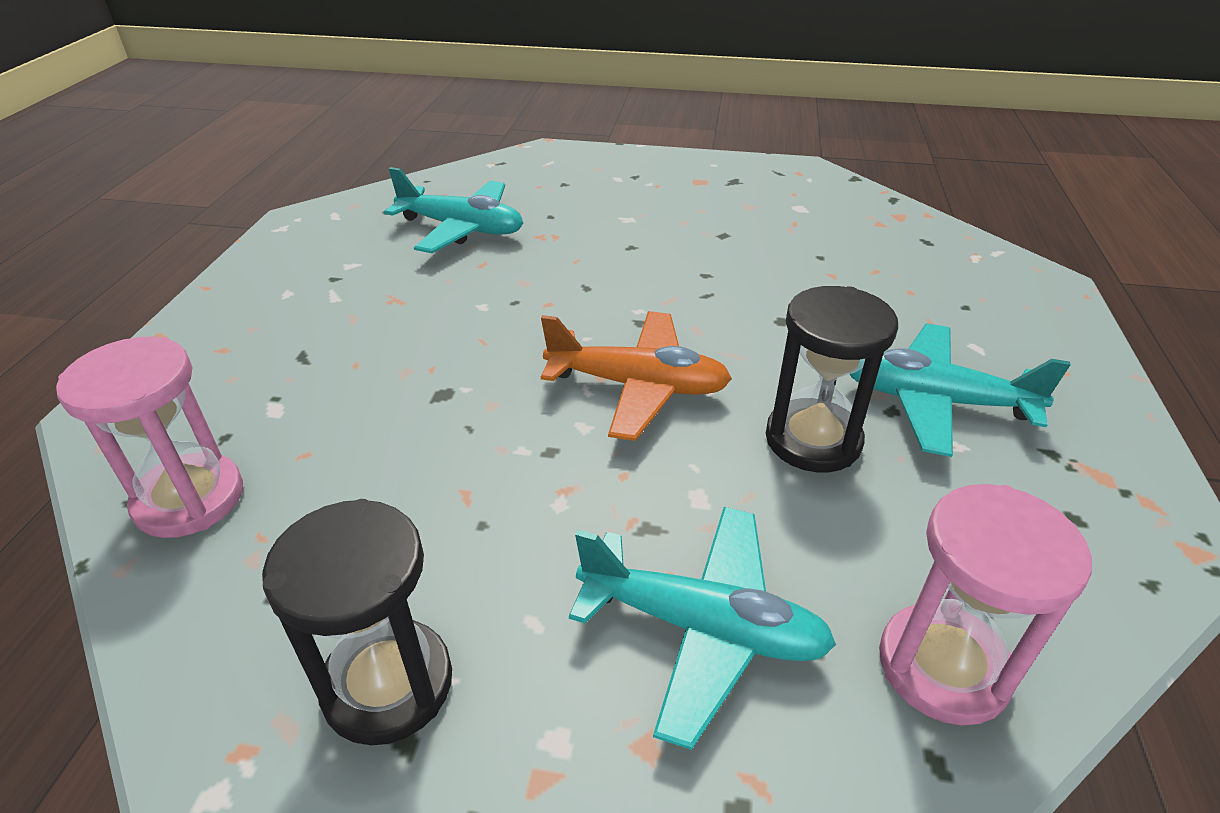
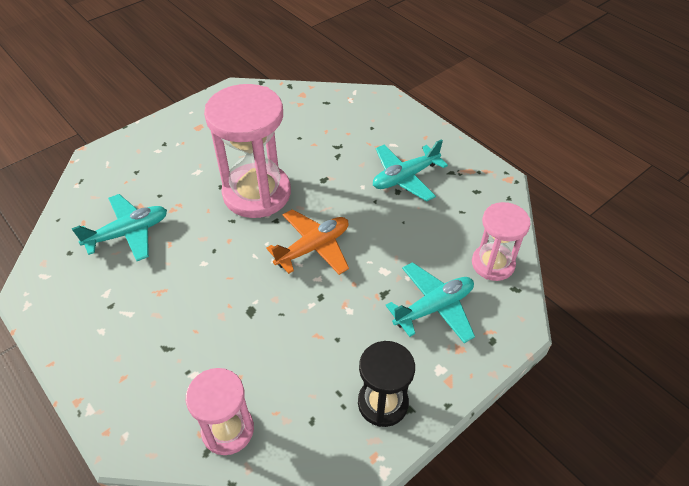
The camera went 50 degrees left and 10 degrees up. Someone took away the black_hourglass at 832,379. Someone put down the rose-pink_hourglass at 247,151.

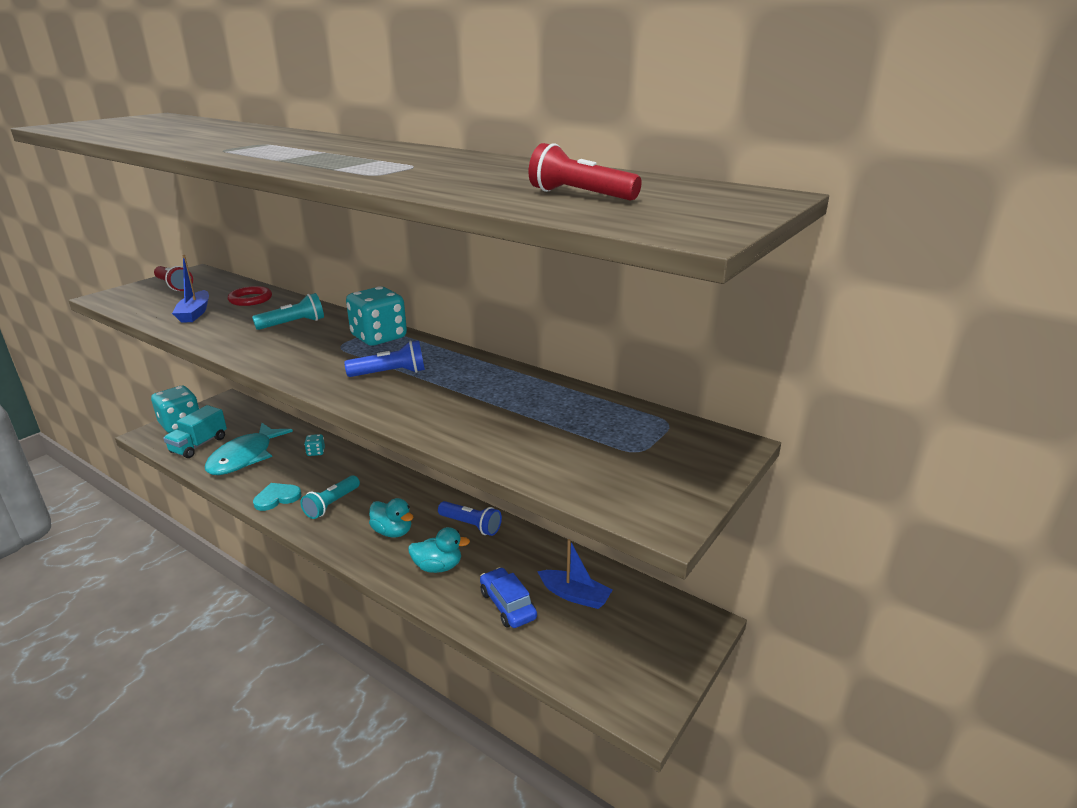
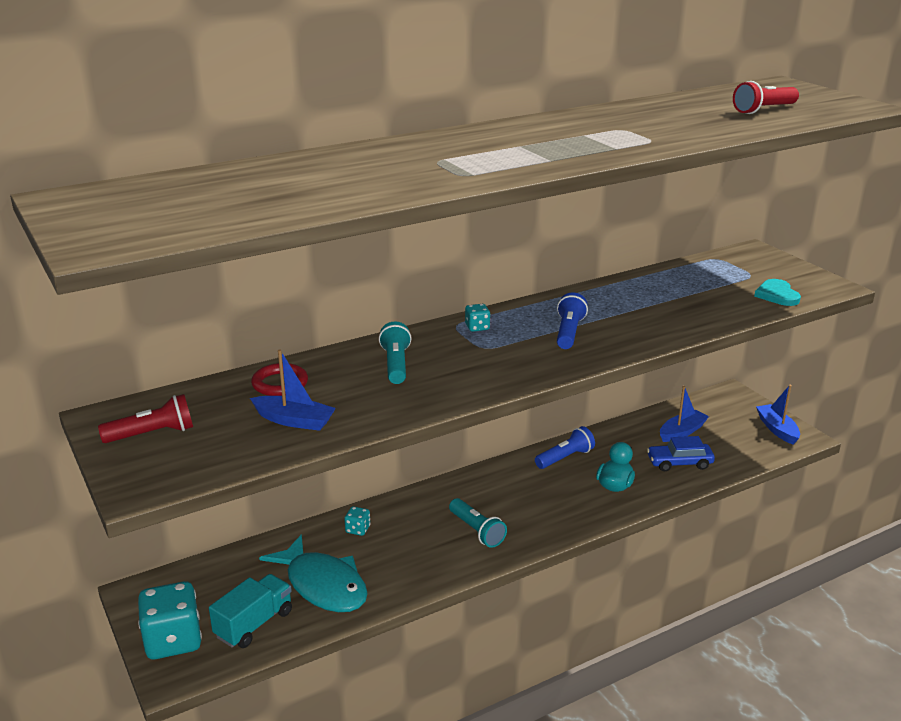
The camera went 65 degrees left and 0 degrees up. Someone rotated the turquoise_truck at 195,431 by 105 degrees counterclockwise. Someone carried the turquoise_love_heart from 277,497 to 777,292. Someone scaled the turquoise_die at 376,316 by 0.45. Someone took away the turquoise_toy_duck at 391,517. Someone put down the royal_blue_boat at 778,415.

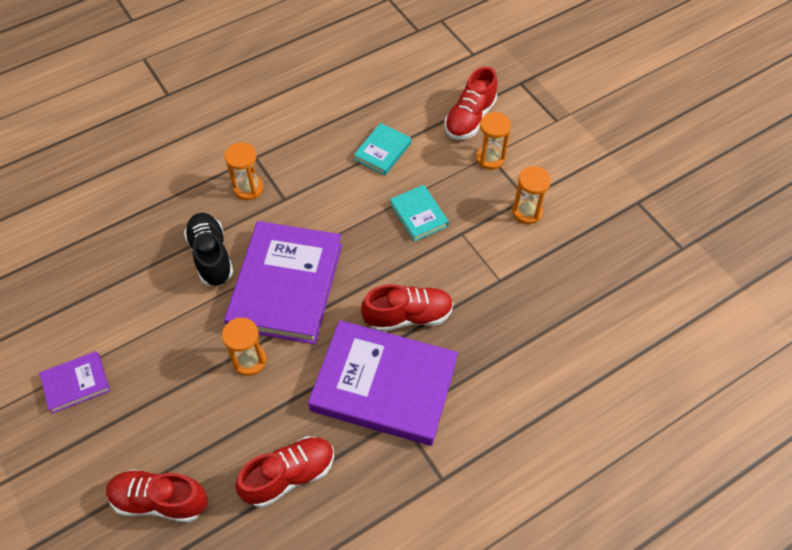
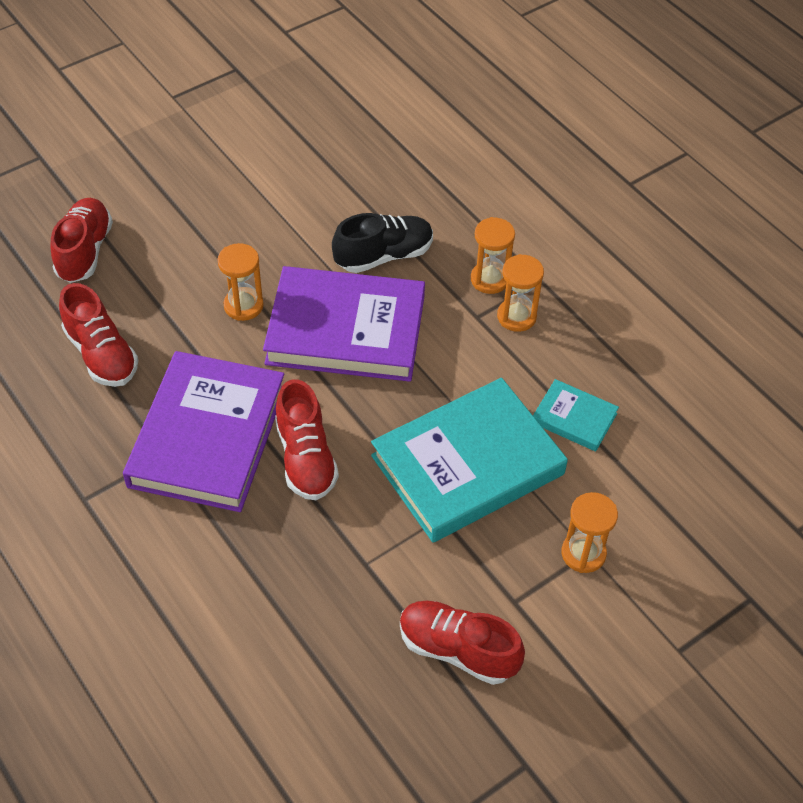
The camera went 85 degrees right and 5 degrees down. Someone took away the purple_hardcover at 74,382. Someone scaled the turquoise_hardcover at 419,213 by 2.16. Someone carried the crimson_lace-up_shoe from 471,103 to 462,642. Someone carried the orange_hourglass from 531,195 to 520,293.

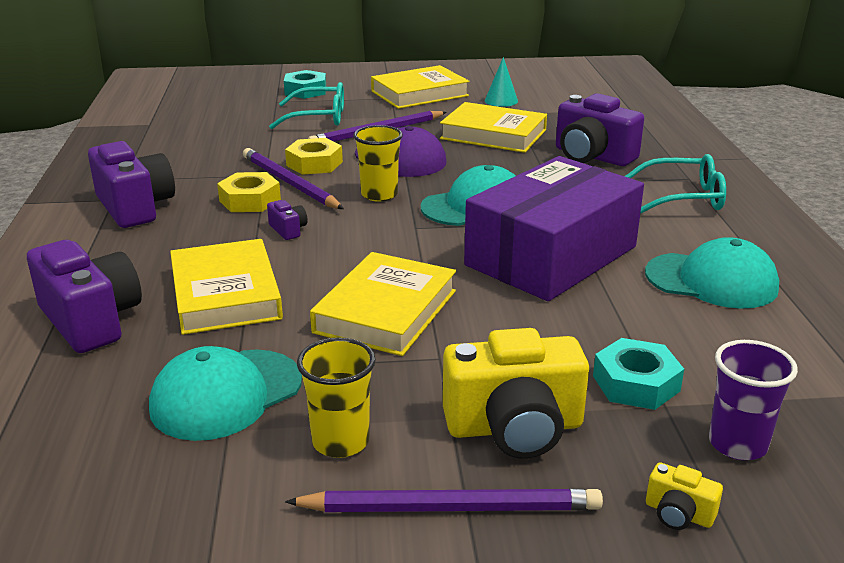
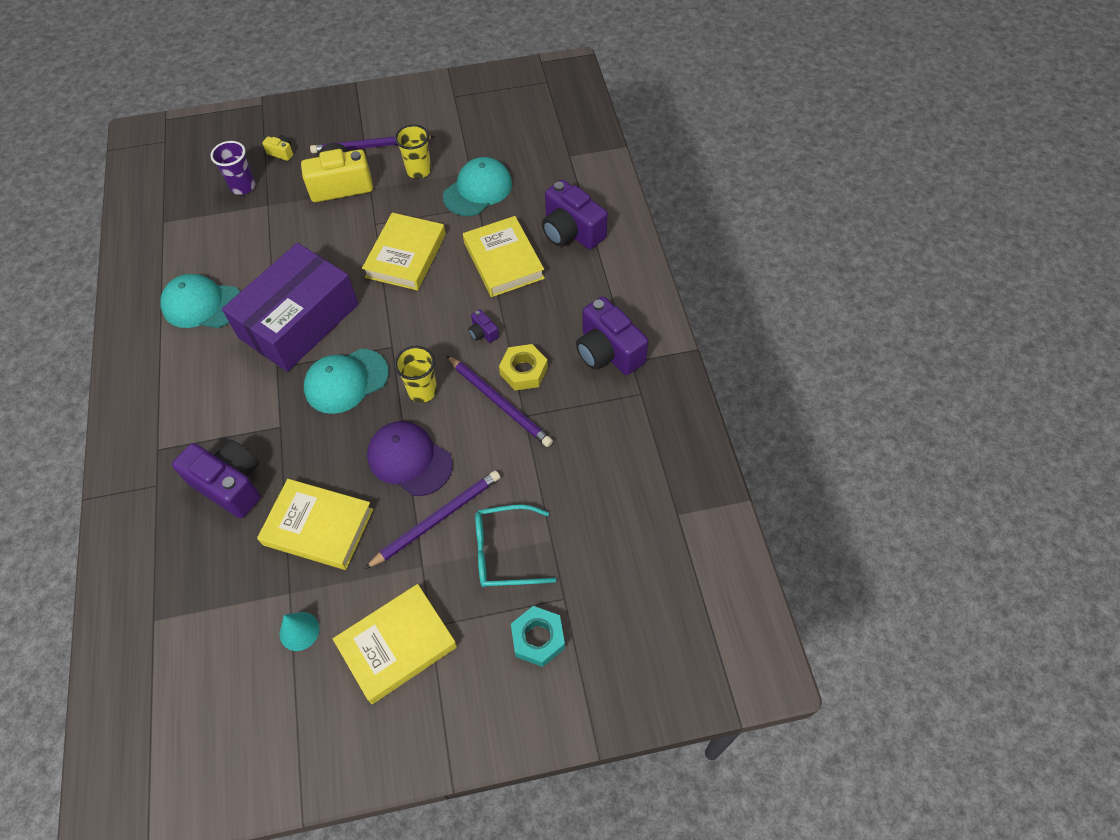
The camera went 175 degrees right and 30 degrees up. Someone took away the bright_yellow_hexagon_nut at 314,156. Someone took away the turquoise_hexagon_nut at 638,374. Someone took away the turquoise_eyeglasses at 675,184.

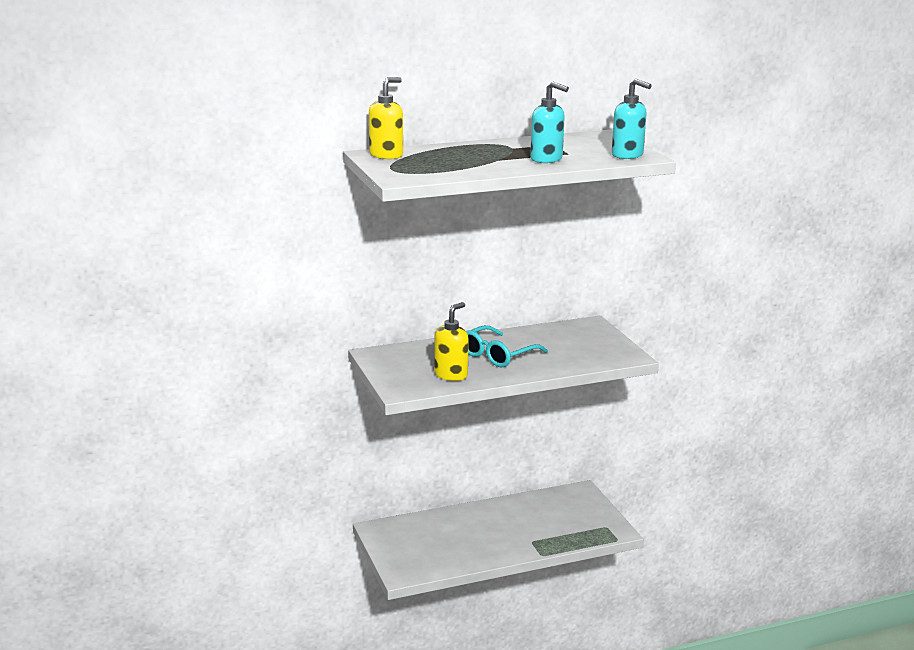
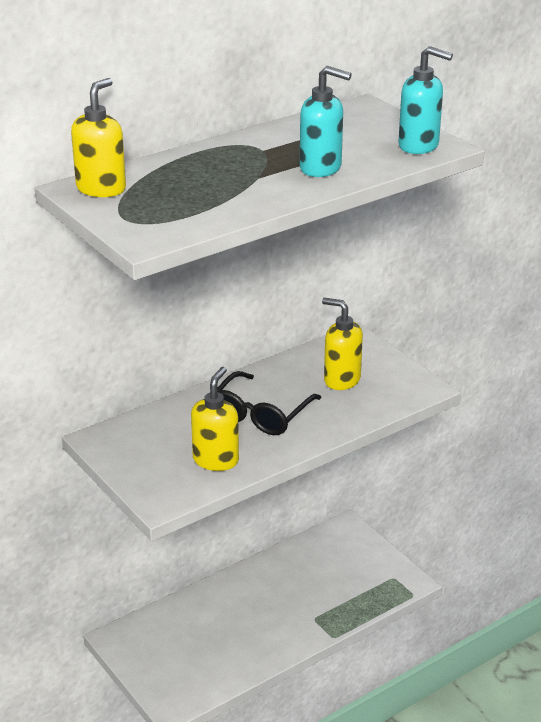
The camera went 15 degrees left and 10 degrees up. Someone repainted the turquoise_eyeglasses at 507,346, which became the black_eyeglasses at 269,403. Someone put down the bright_yellow_pump_bottle at 342,344.

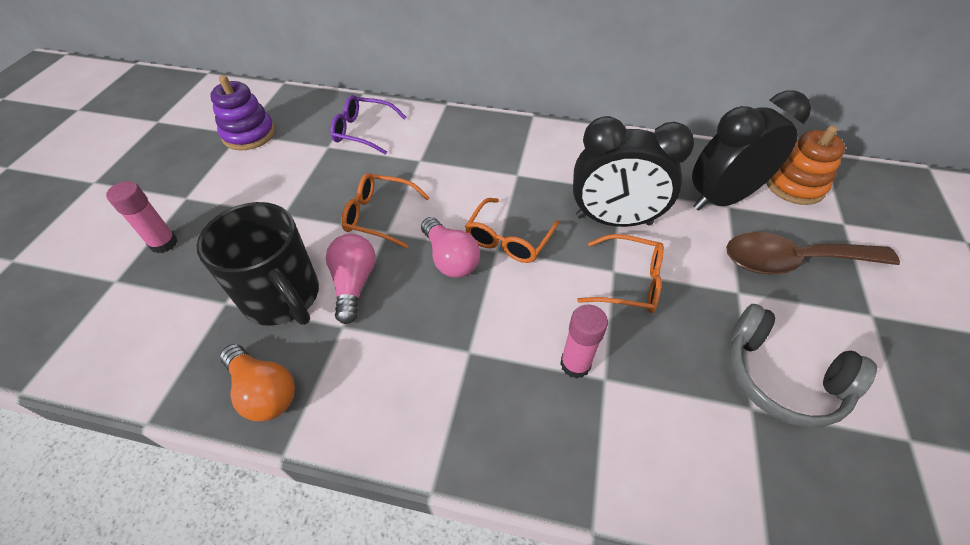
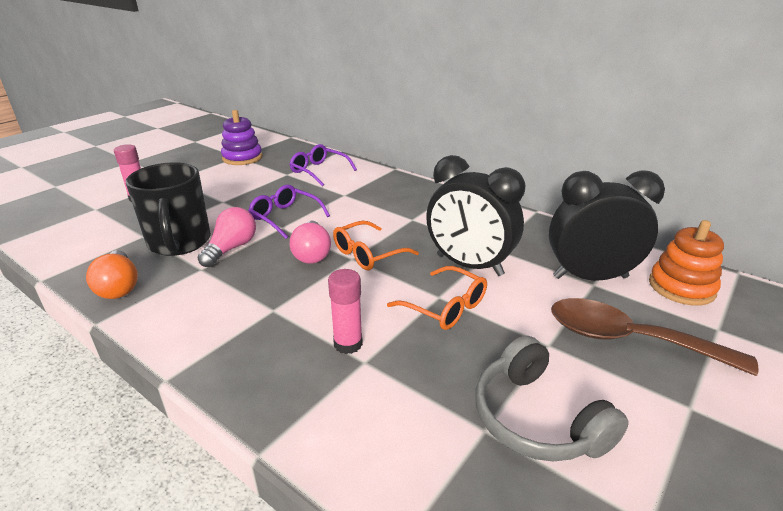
The camera went 25 degrees right and 20 degrees down. Someone repainted the orange_eyeglasses at 385,210, which became the purple_eyeglasses at 289,212.

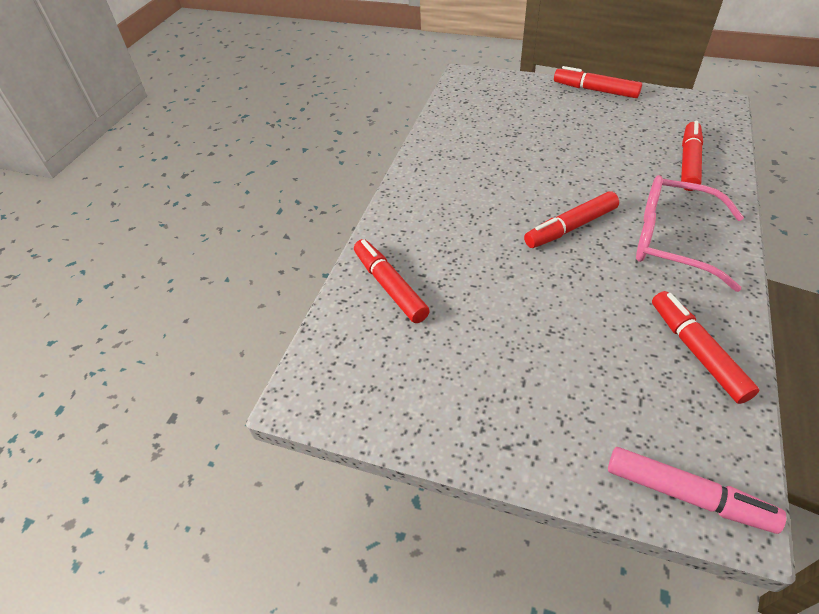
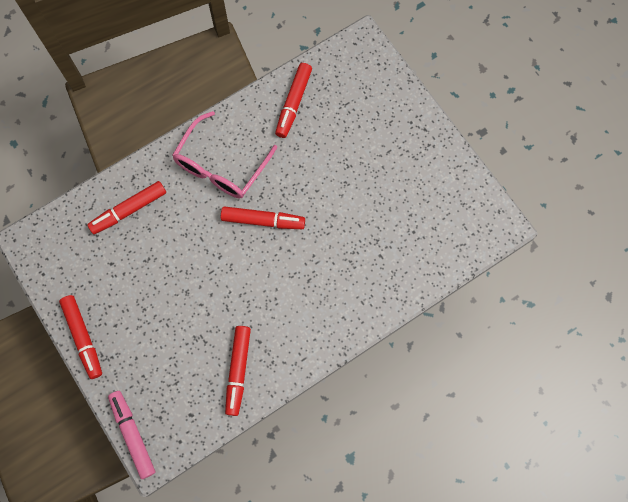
The camera went 145 degrees left and 25 degrees up. Someone carried the crimson_marker from 392,281 to 238,371. Someone carried the rose-pink_marker from 697,490 to 131,435. Someone rotated the rose-pink_eyeglasses at 690,233 by 60 degrees clockwise.

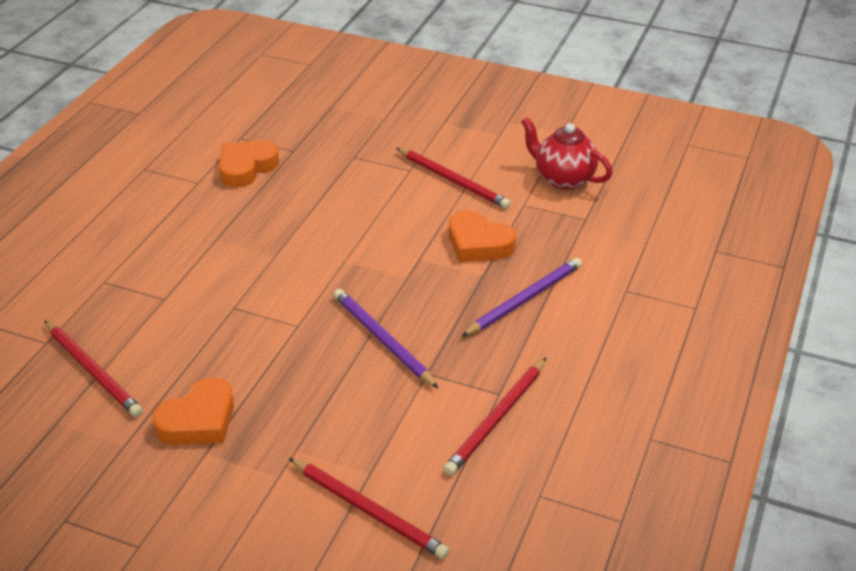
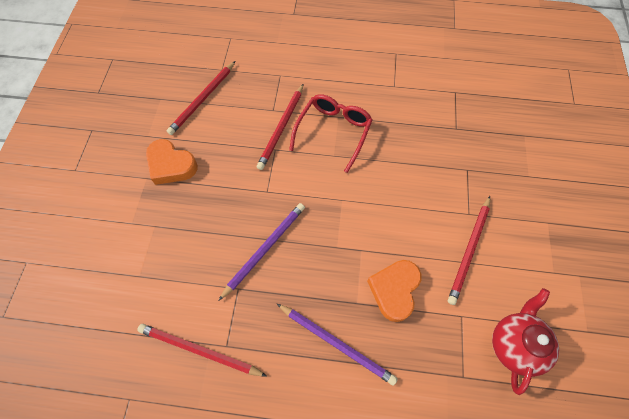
The camera went 75 degrees right and 25 degrees up. Someone took away the orange_love_heart at 249,164. Someone carried the crimson_pencil from 369,508 to 280,127. Someone put down the crimson_eyeglasses at 330,133.

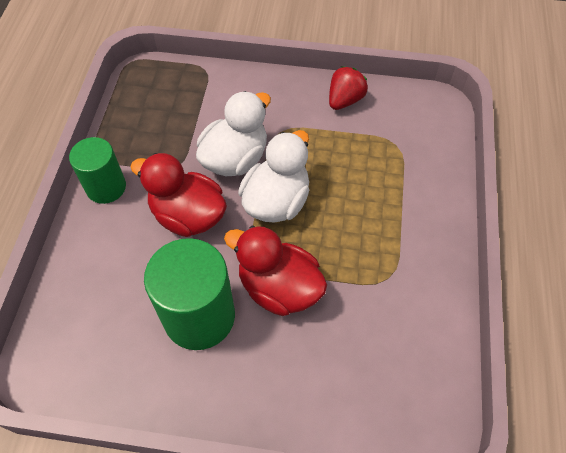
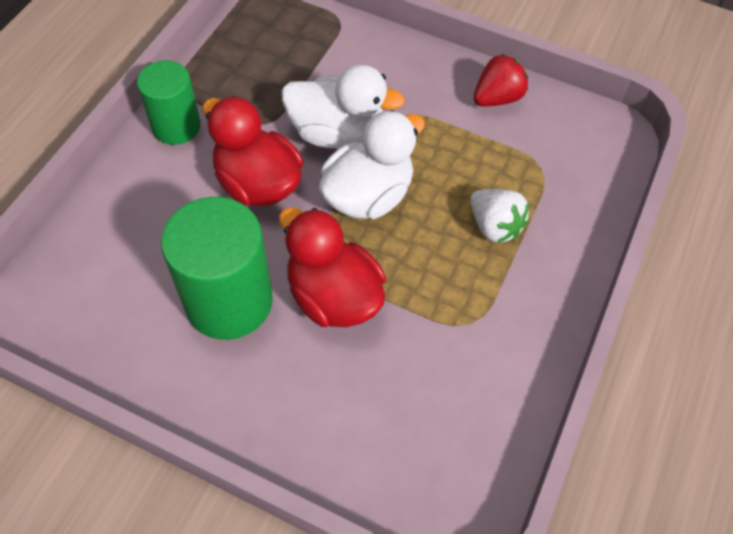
The camera went 15 degrees right and 0 degrees up. Someone rotated the white_toy_duck at 233,133 by 45 degrees clockwise. Someone put down the white_toy_strawberry at 499,216.

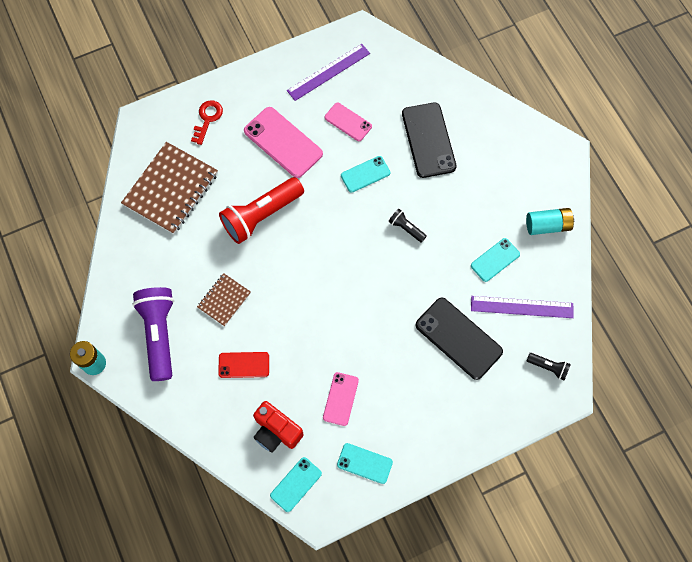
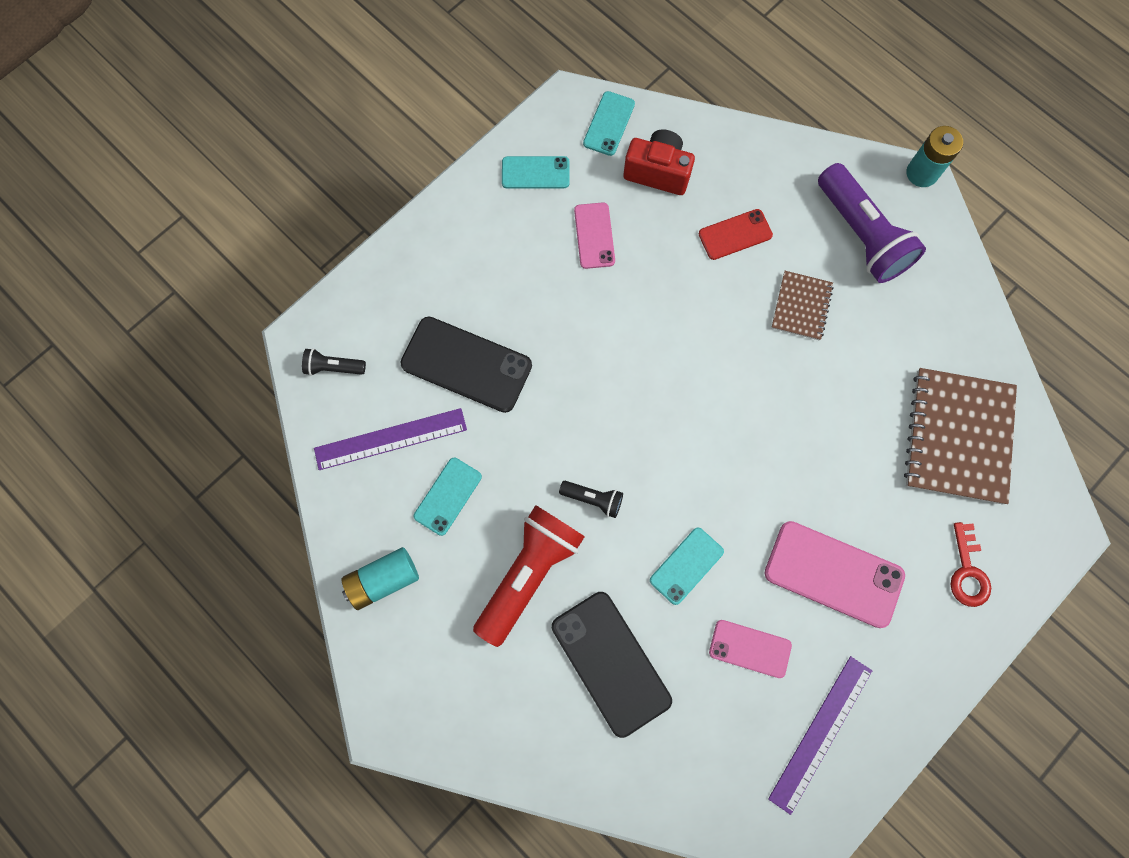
The camera went 160 degrees right and 5 degrees up. Someone carried the crimson_flashlight from 261,210 to 529,576.

